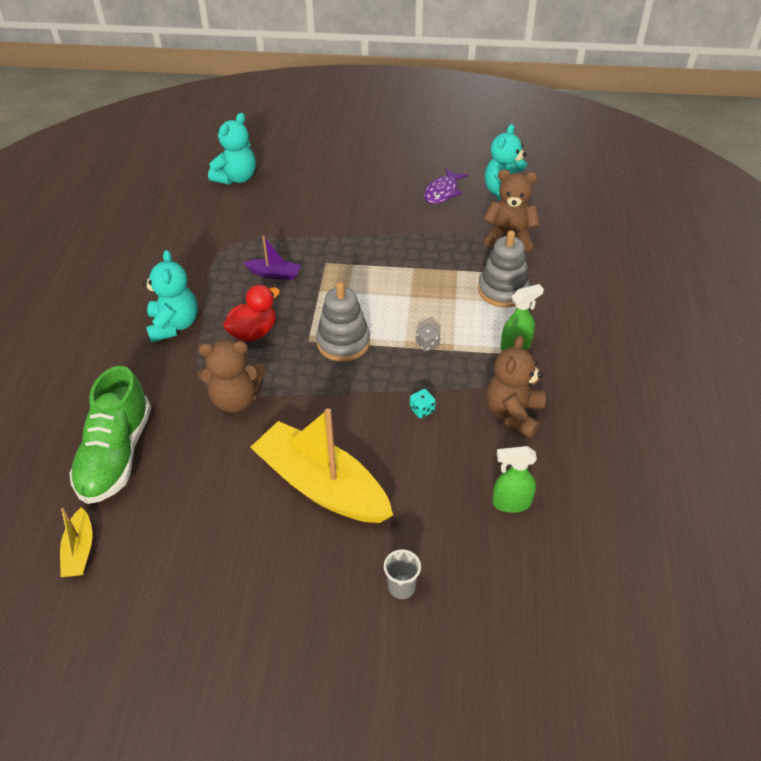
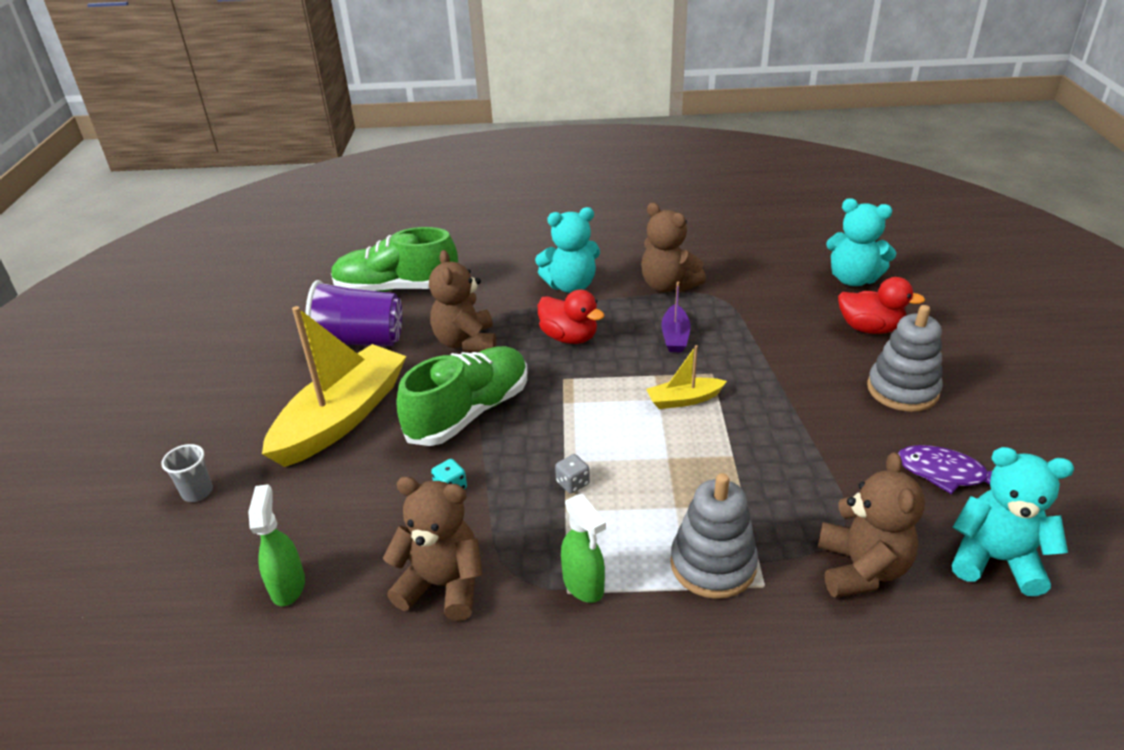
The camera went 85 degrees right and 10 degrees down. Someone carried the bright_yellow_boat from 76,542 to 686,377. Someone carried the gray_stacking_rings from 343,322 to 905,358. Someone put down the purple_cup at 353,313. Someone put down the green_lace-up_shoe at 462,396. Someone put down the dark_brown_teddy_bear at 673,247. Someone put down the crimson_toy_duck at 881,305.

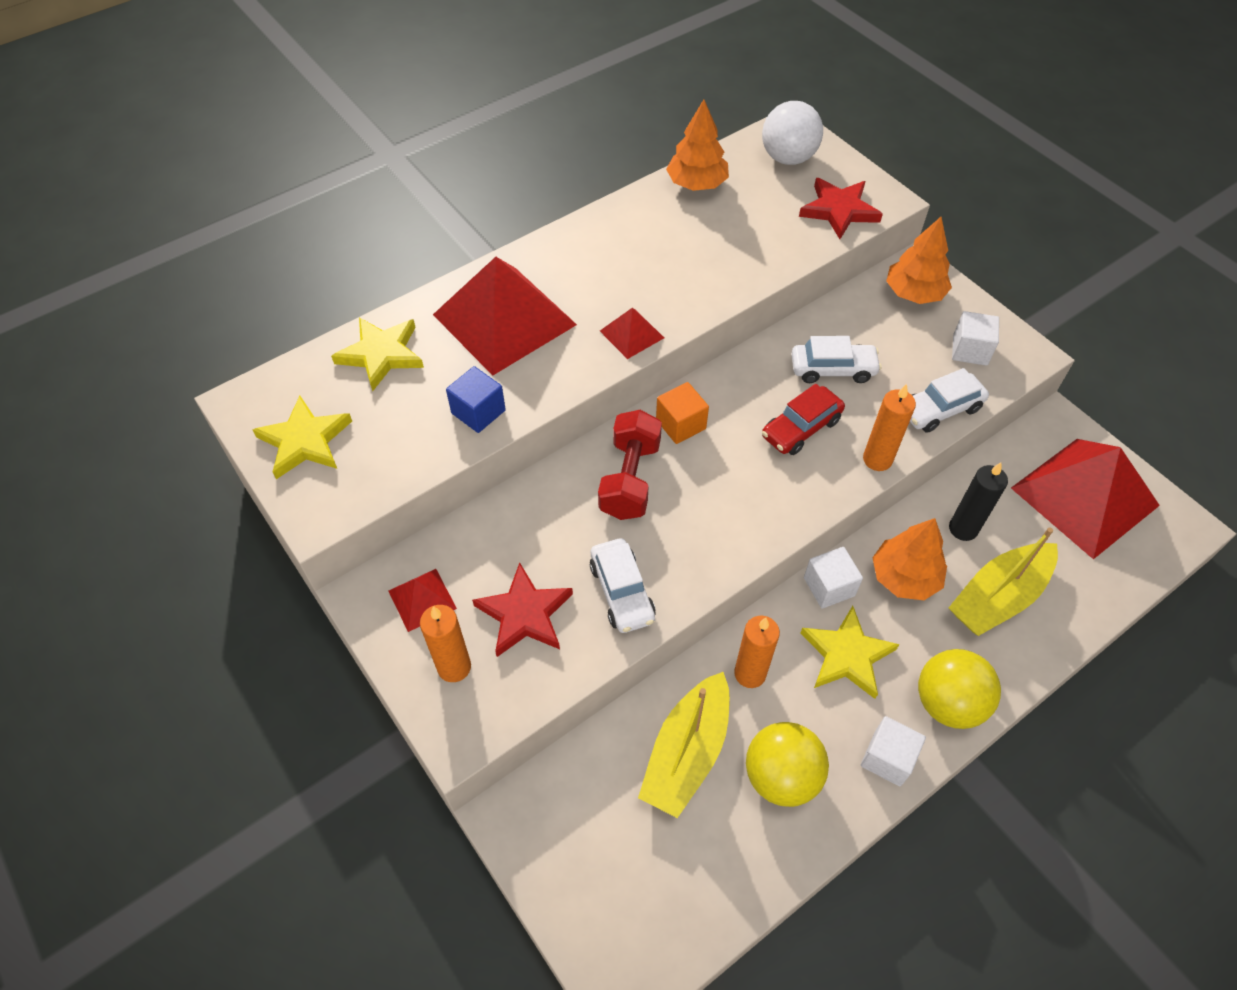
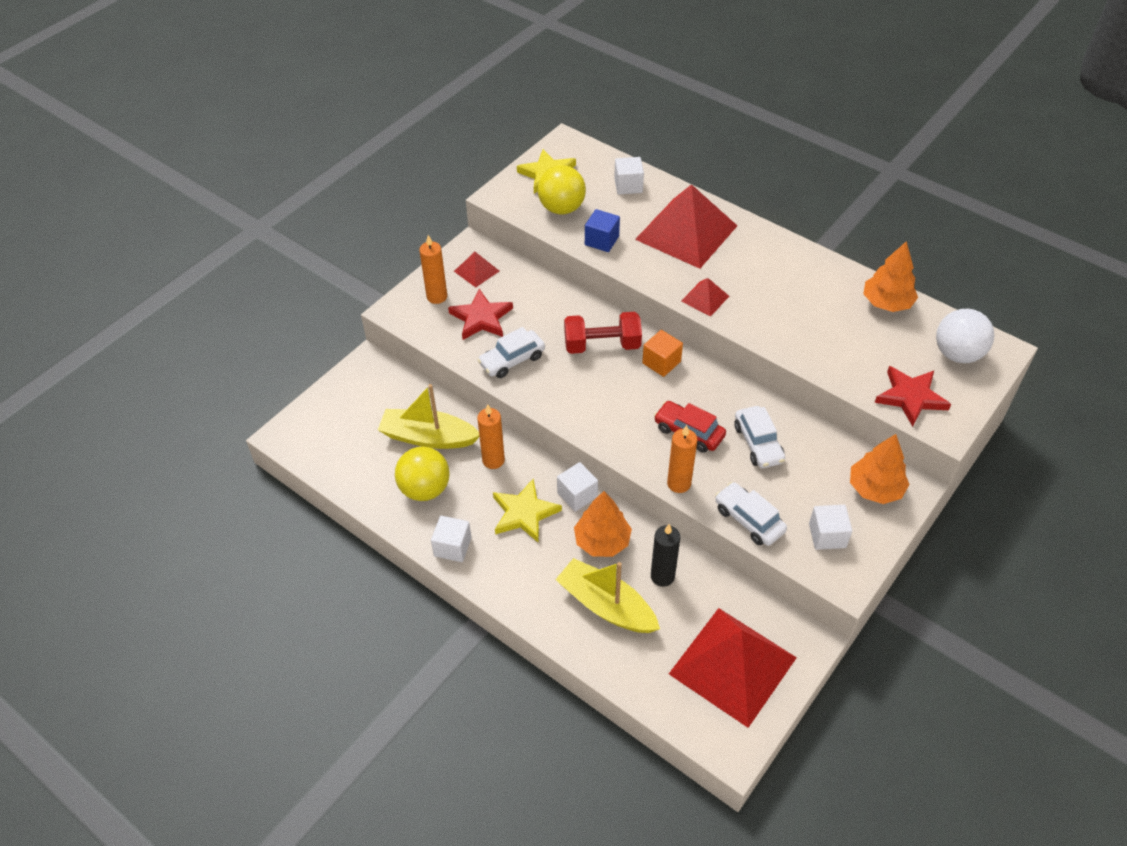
The camera went 75 degrees right and 5 degrees down. Someone swapped the bright_yellow_five-pointed_star at 377,354 for the white_block at 629,176. Someone carried the bright_yellow_play_ball from 959,689 to 562,189.

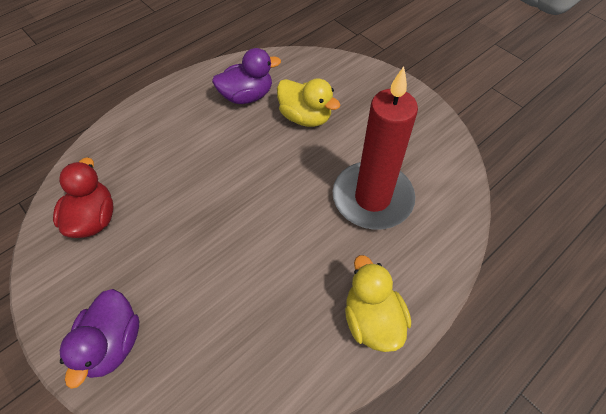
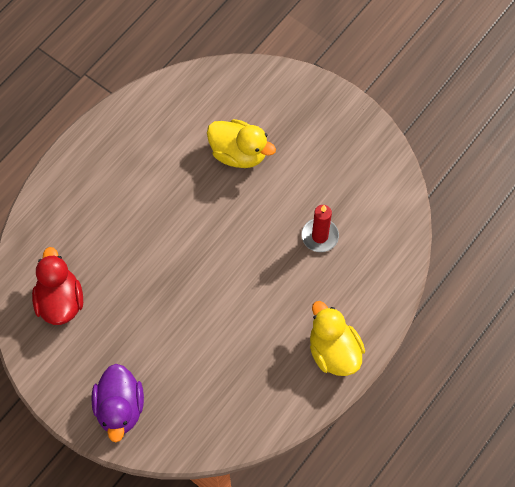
The camera went 10 degrees left and 10 degrees up. Someone took away the purple_toy_duck at 246,76. Someone scaled the crimson_wax_candle at 375,148 by 0.48.

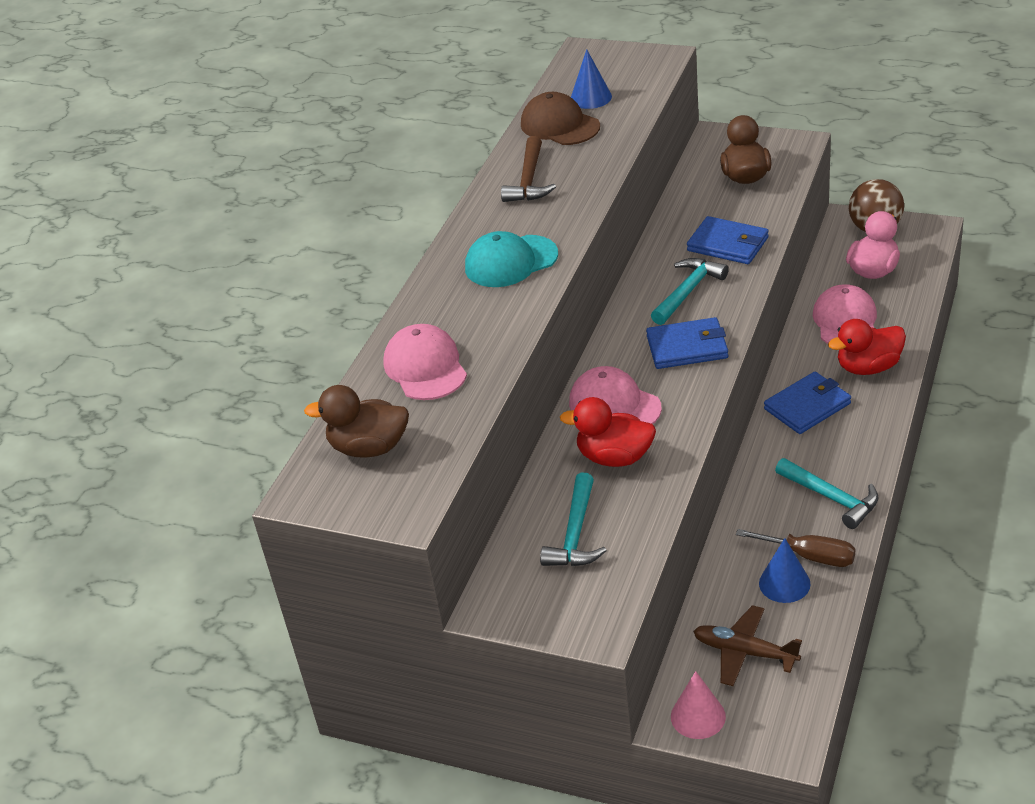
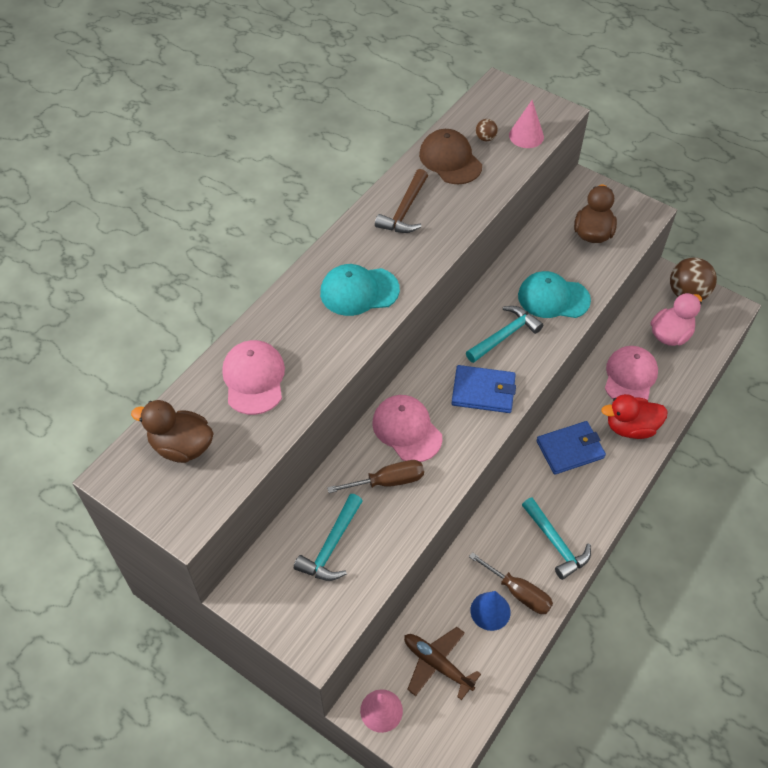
The camera went 10 degrees right and 15 degrees up. Someone swapped the crimson_toy_duck at 608,432 for the dark_brown_screwdriver at 375,476. Someone swapped the royal_blue_solid_cone at 591,79 for the dark_brown_play_ball at 487,130. Someone swapped the royal_blue_billfold at 728,240 for the turquoise_peaked_cap at 554,294. Someone put down the rose-pink_solid_cone at 526,124.

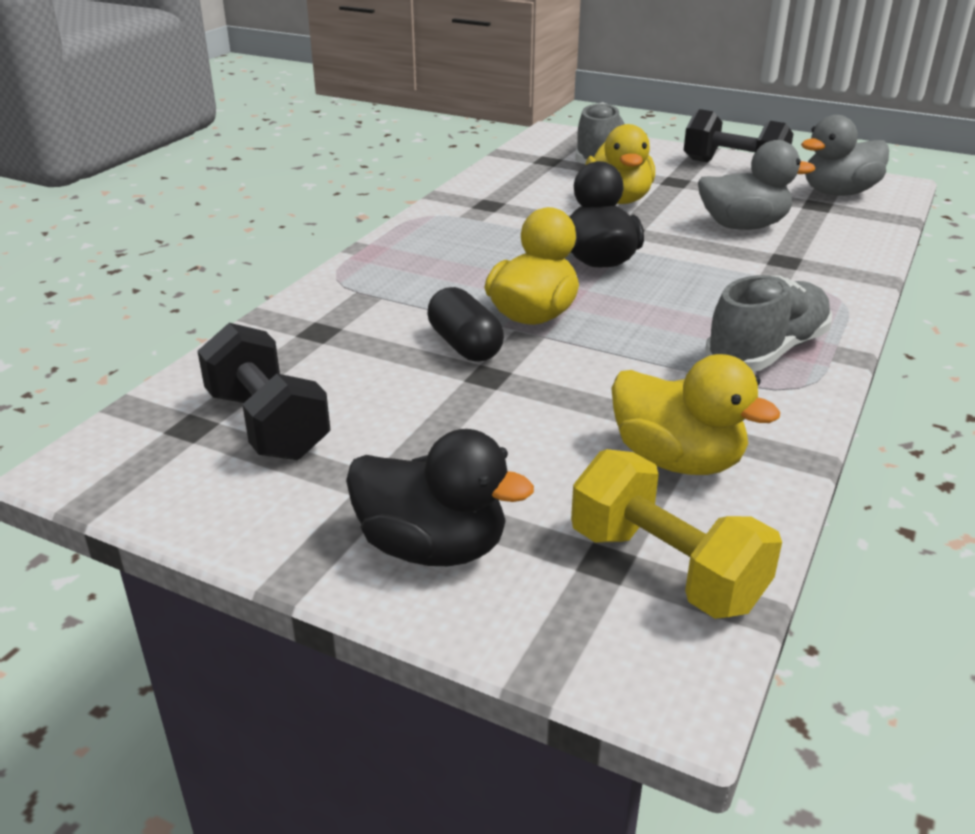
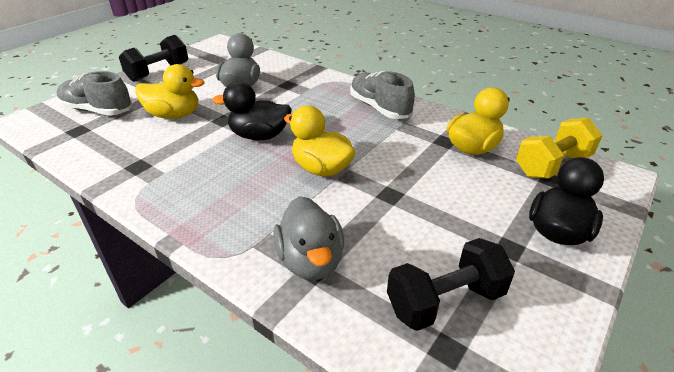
The camera went 80 degrees left and 5 degrees up. Someone took away the black_pill_shape at 465,324. Someone carried the gray_toy_duck from 845,155 to 308,238.

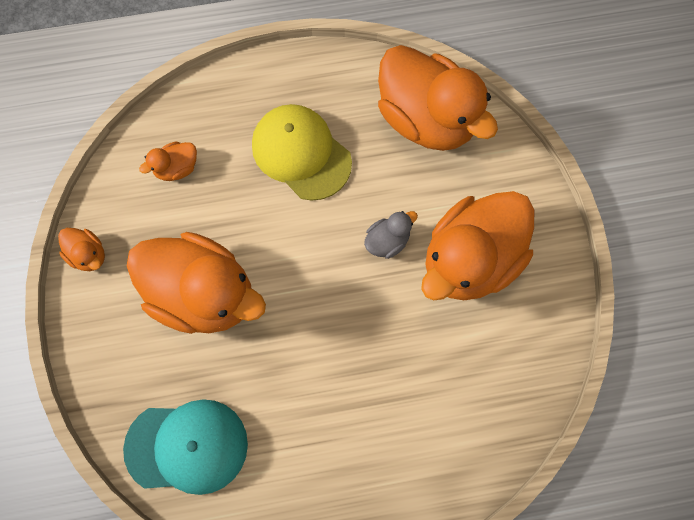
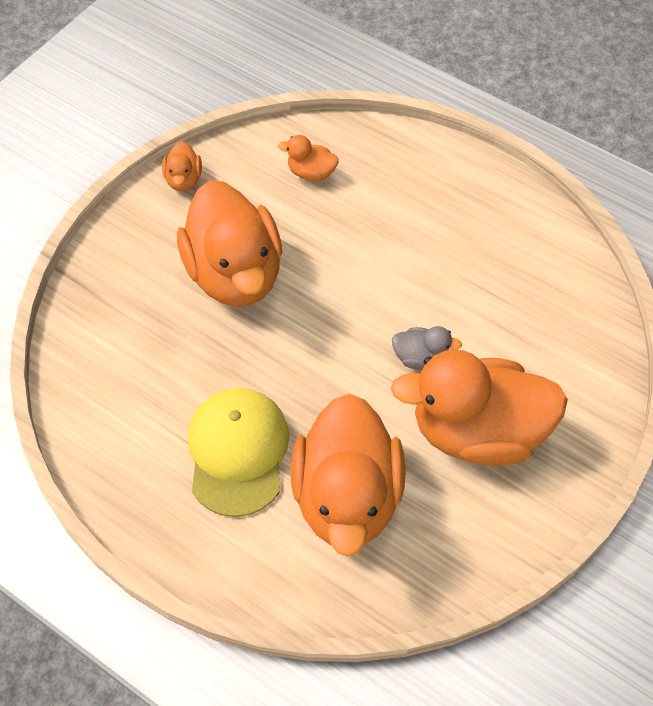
The camera went 45 degrees right and 15 degrees down. Someone took away the turquoise_peaked_cap at 185,447. Someone carried the bright_yellow_peaked_cap from 302,152 to 238,452. Someone carried the orange_toy_duck from 438,98 to 348,475.

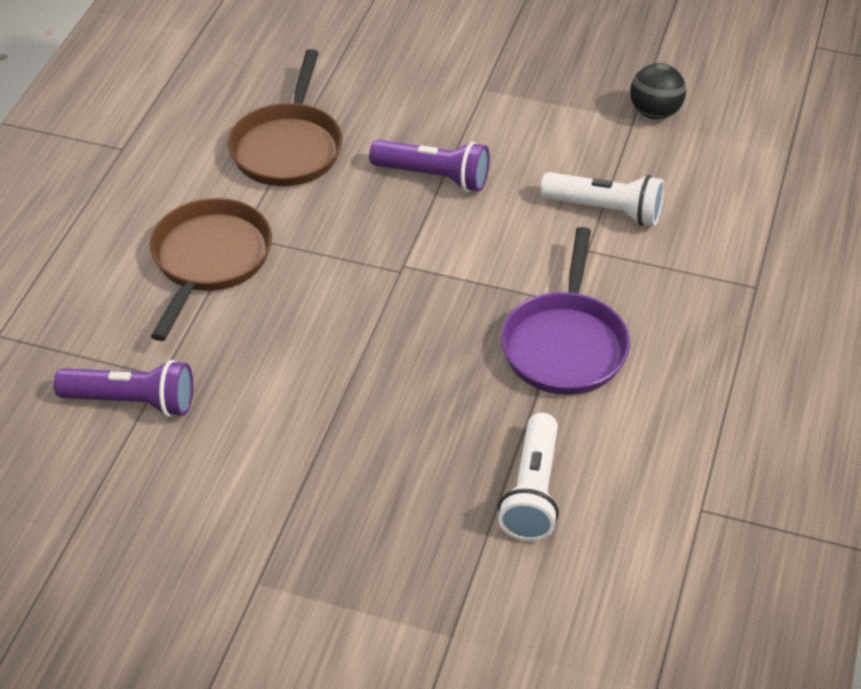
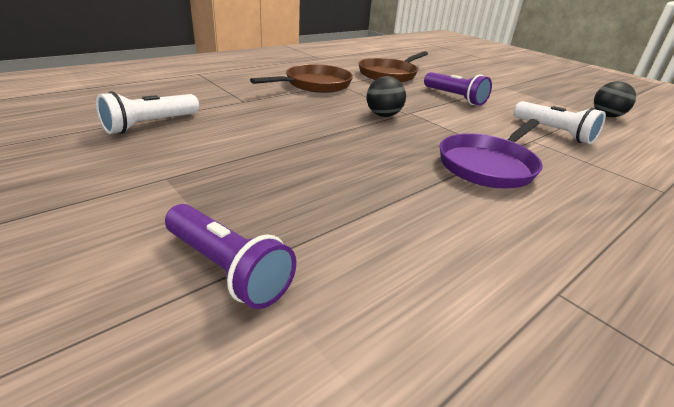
The camera went 30 degrees right and 15 degrees down. Someone carried the purple_flashlight from 123,388 to 230,256. Someone carried the white_flashlight from 528,477 to 147,112. Someone put down the black_play_ball at 386,96.

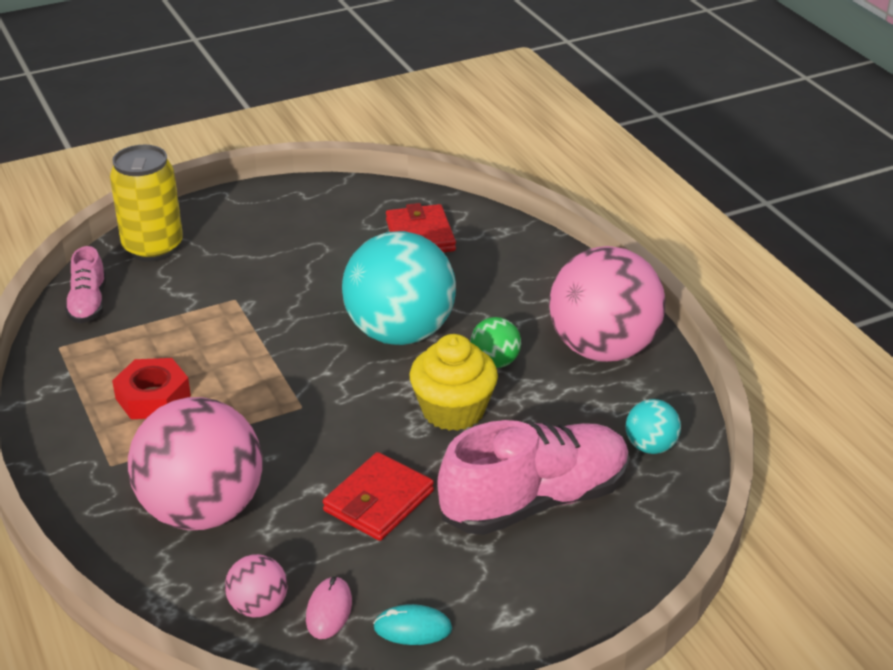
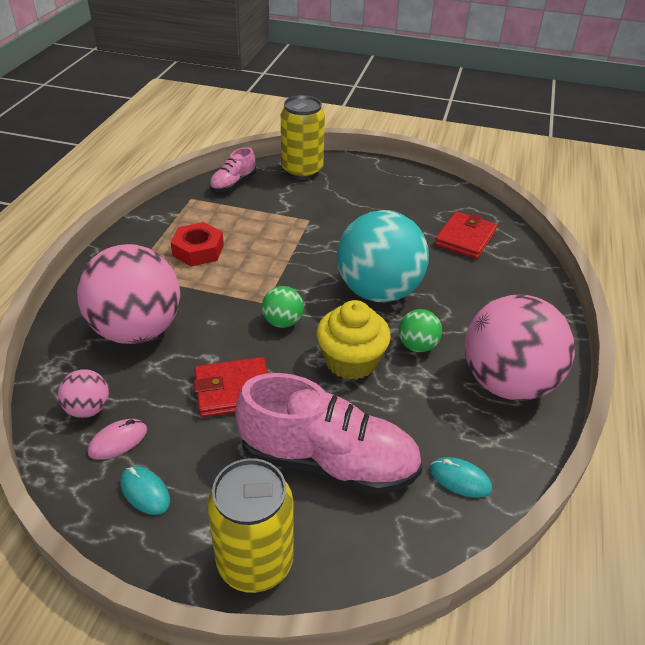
The camera went 40 degrees right and 5 degrees up. Someone swapped the turquoise_play_ball at 653,426 for the turquoise_computer_mouse at 461,477. Someone put down the bright_yellow_soda_can at 250,525. Someone put down the green_play_ball at 283,307.

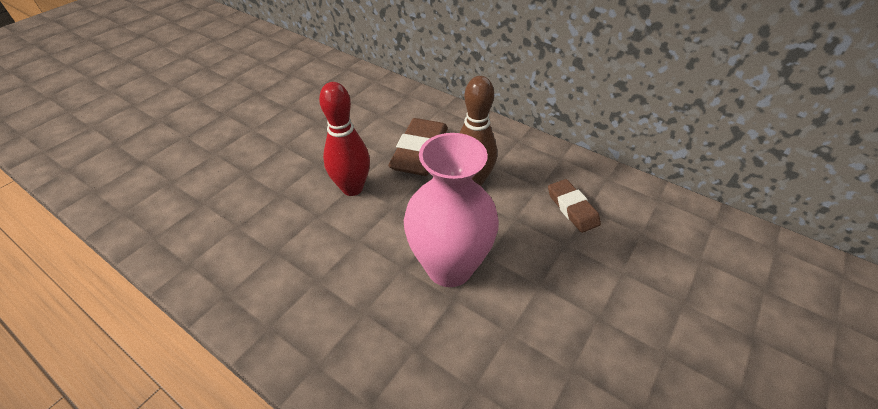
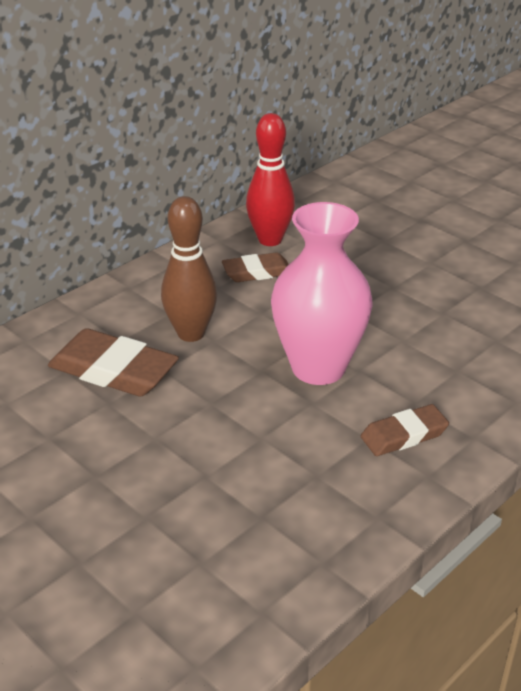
The camera went 80 degrees left and 10 degrees down. Someone carried the crimson_skittle from 344,139 to 270,179. Someone put down the dark_brown_gum_eraser at 405,430.

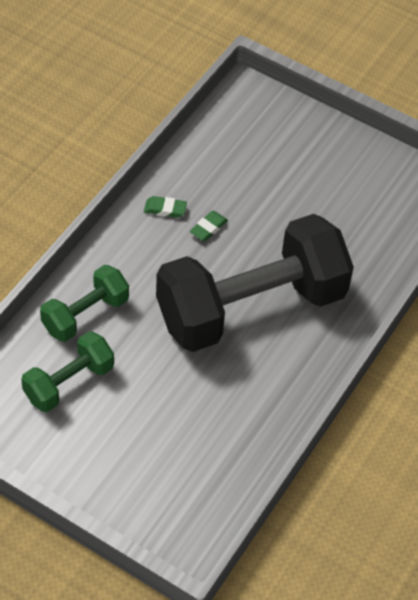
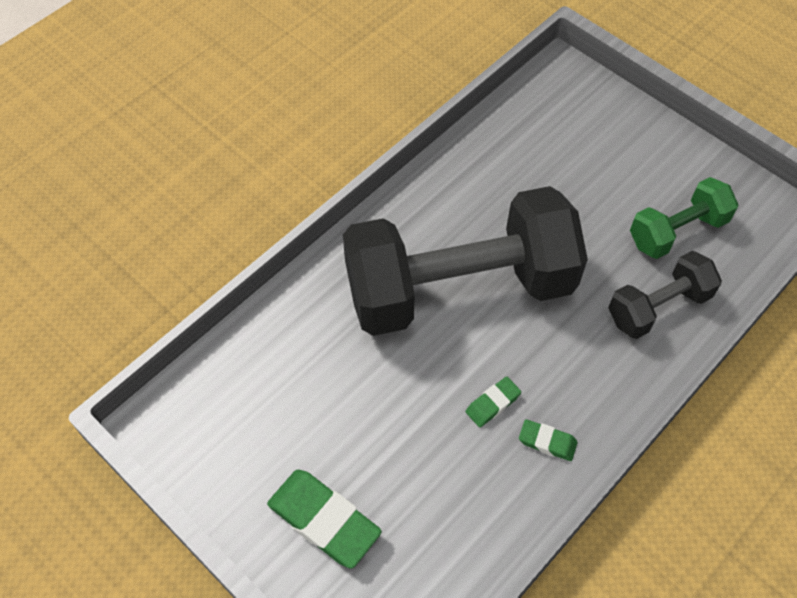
The camera went 165 degrees left and 5 degrees up. Someone repainted the green_dumbbell at 84,303, which became the black_dumbbell at 665,295. Someone put down the green_gum_eraser at 324,519.

